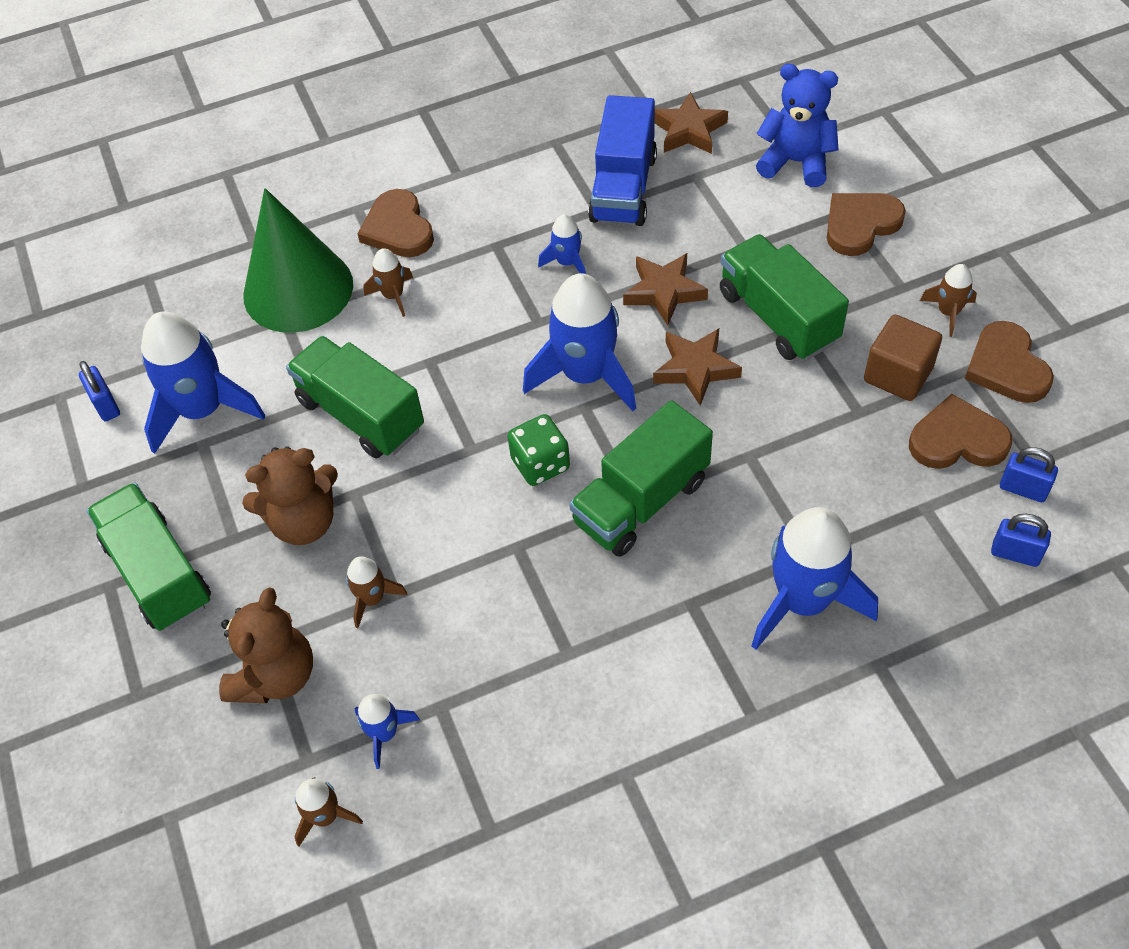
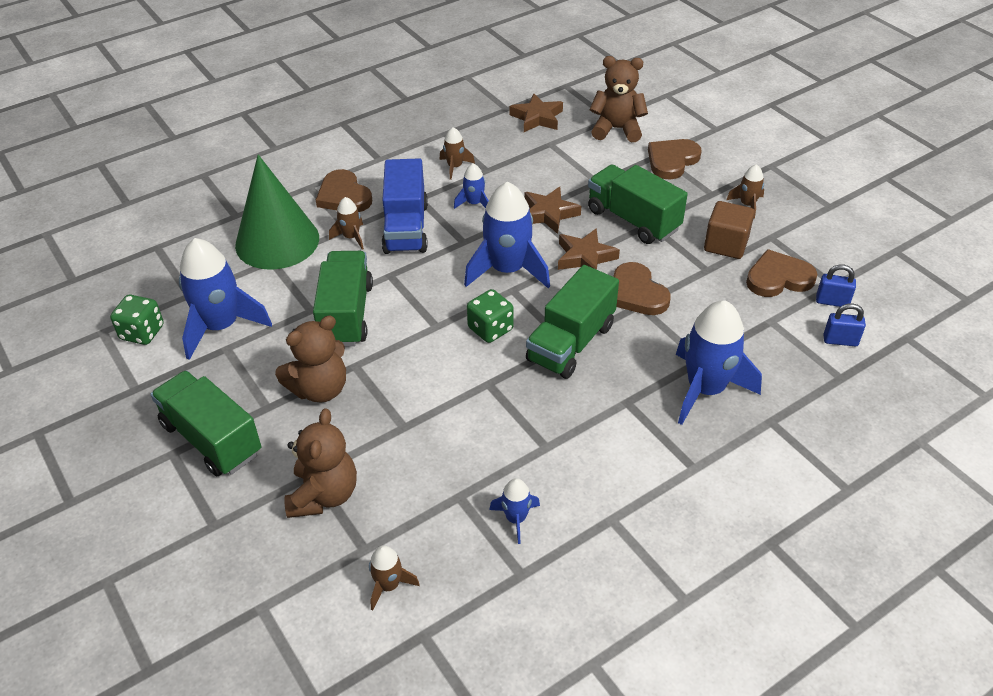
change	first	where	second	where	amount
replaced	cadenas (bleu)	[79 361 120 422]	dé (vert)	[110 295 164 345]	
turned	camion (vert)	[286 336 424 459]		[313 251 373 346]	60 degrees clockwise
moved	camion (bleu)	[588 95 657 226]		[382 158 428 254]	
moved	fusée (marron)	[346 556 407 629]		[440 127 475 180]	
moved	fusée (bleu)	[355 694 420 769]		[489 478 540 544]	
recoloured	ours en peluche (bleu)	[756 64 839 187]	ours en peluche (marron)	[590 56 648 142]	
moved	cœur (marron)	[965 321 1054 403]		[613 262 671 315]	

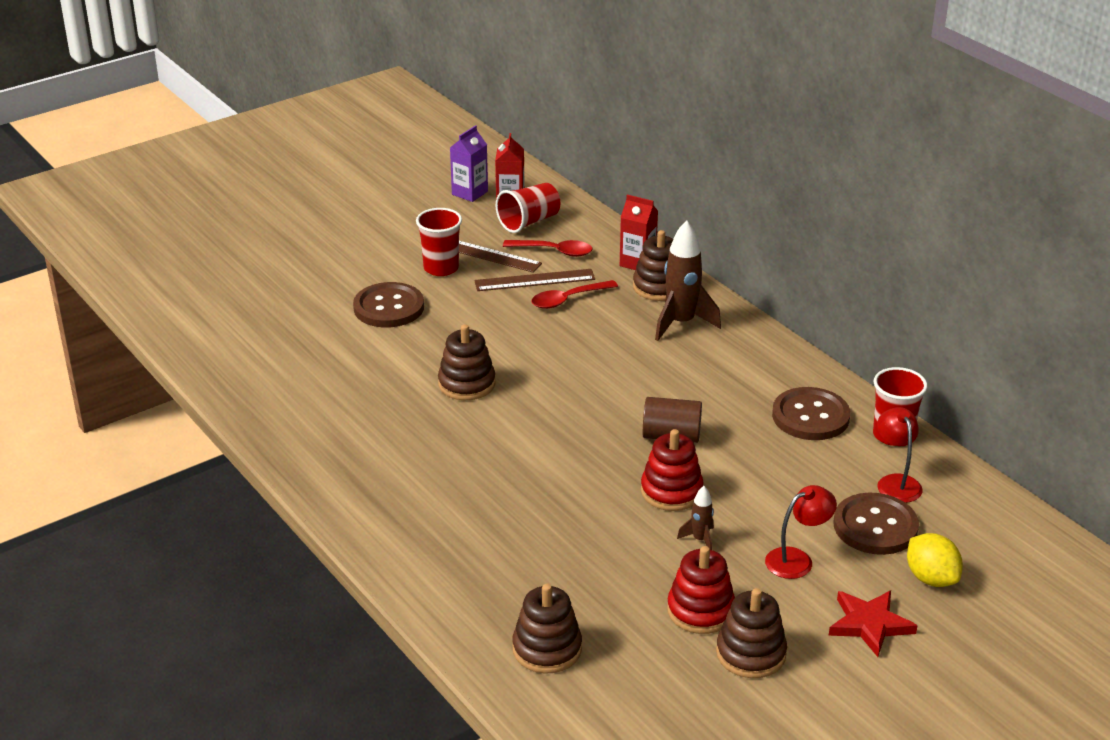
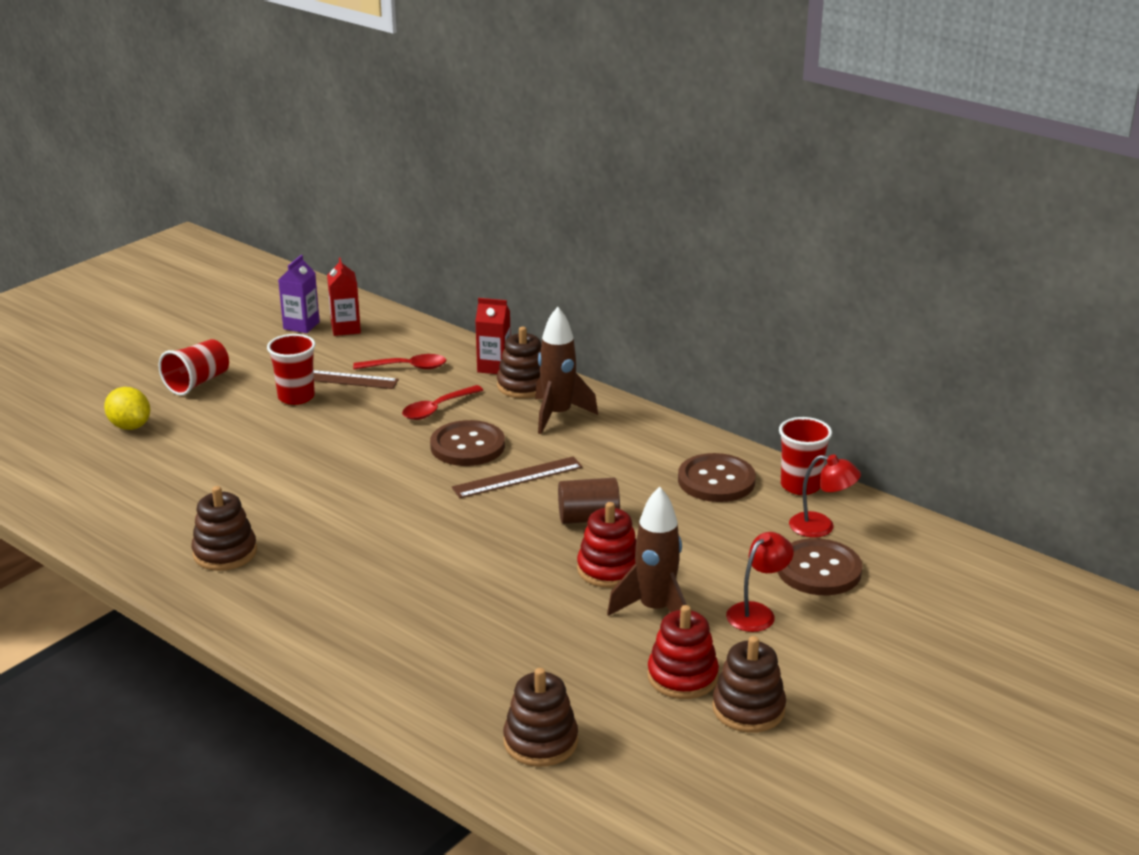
change	first	where	second	where	amount
moved	citron (jaune)	[907 533 963 587]		[104 387 150 430]	
moved	gobelet (rouge)	[496 183 560 233]		[158 339 229 396]	
moved	jouet à empiler (marron)	[438 324 496 400]		[191 486 257 571]	
moved	bouton (marron)	[353 282 424 327]		[430 420 505 466]	
moved	règle (marron)	[474 269 595 291]		[452 456 583 498]	
resized	fusée (marron)	[677 486 714 550]		[607 487 687 616]	x2.01
turned	lampe (rouge)	[877 407 922 503]		[789 455 861 538]	135 degrees clockwise
removed	étoile (rouge)	[829 590 918 657]			

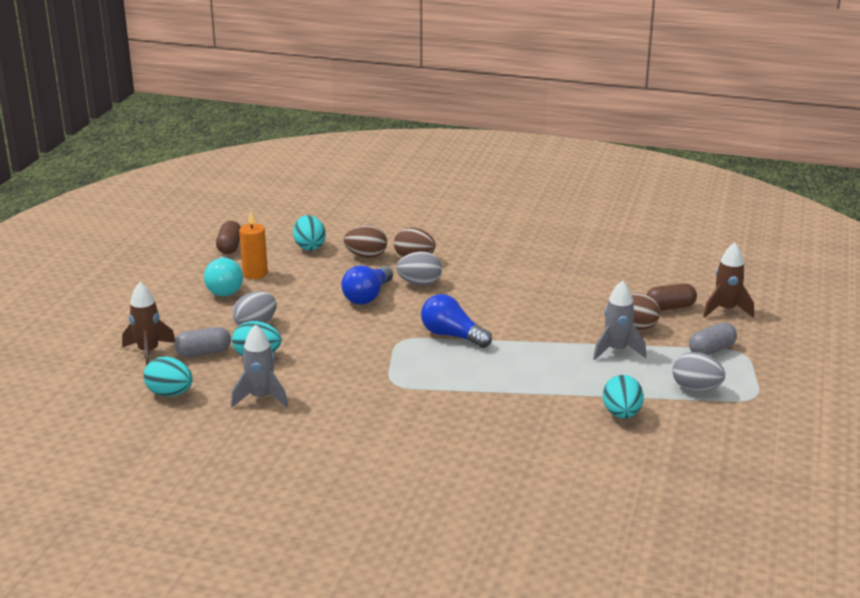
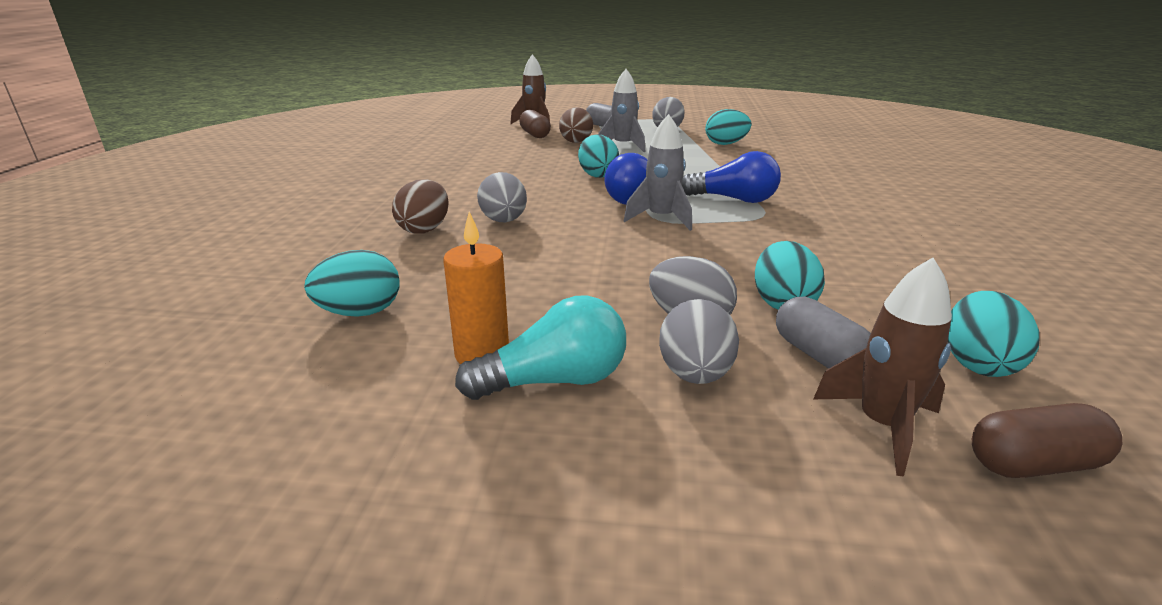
change	first	where	second	where	amount
added			œuf (turquoise)	[578 135 619 178]	
moved	fusée (gris)	[231 324 288 408]		[624 114 692 231]	
added			œuf (gris)	[659 299 739 384]	
moved	ampoule (bleu)	[341 265 393 305]		[682 151 781 203]	
moved	gélule (marron)	[216 221 241 254]		[972 403 1122 478]	
removed	œuf (marron)	[344 225 387 258]			

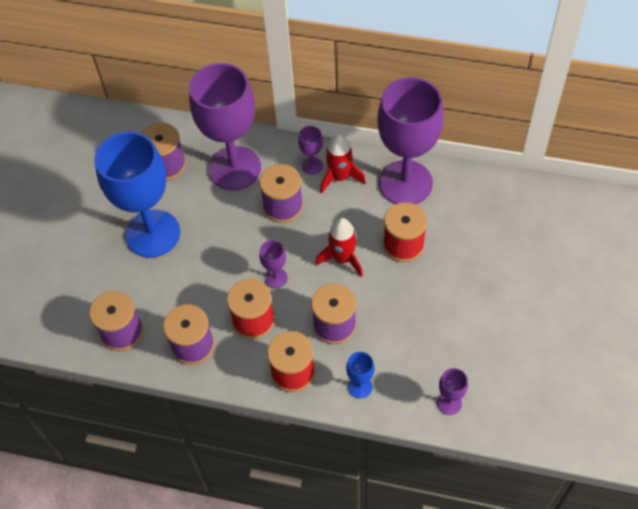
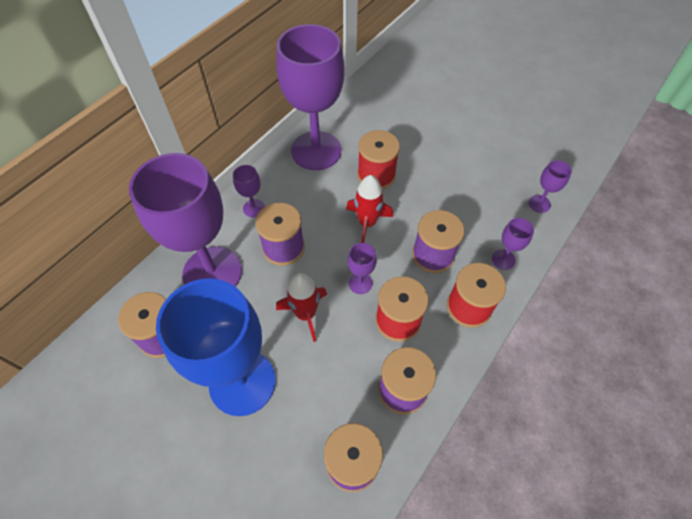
change	first	where	second	where	amount
moved	fusée (rouge)	[320 134 366 194]		[276 273 327 342]	
recoloured	verre à pied (bleu)	[346 352 375 399]	verre à pied (violet)	[492 218 534 270]	

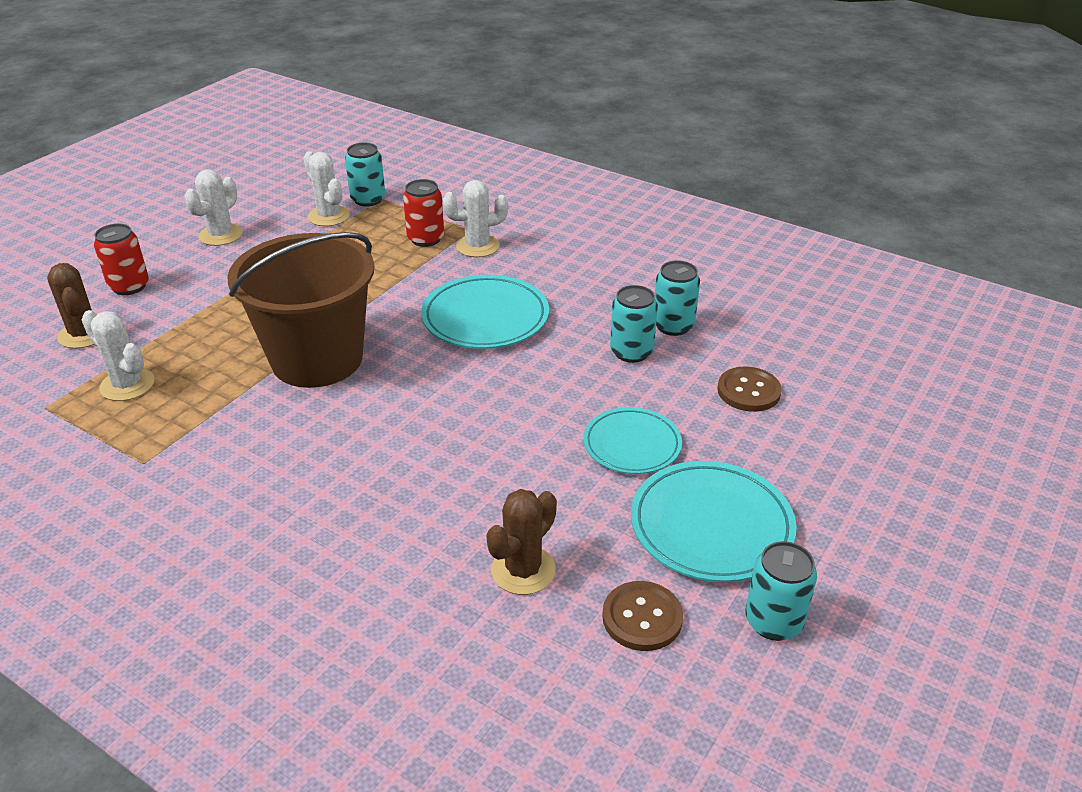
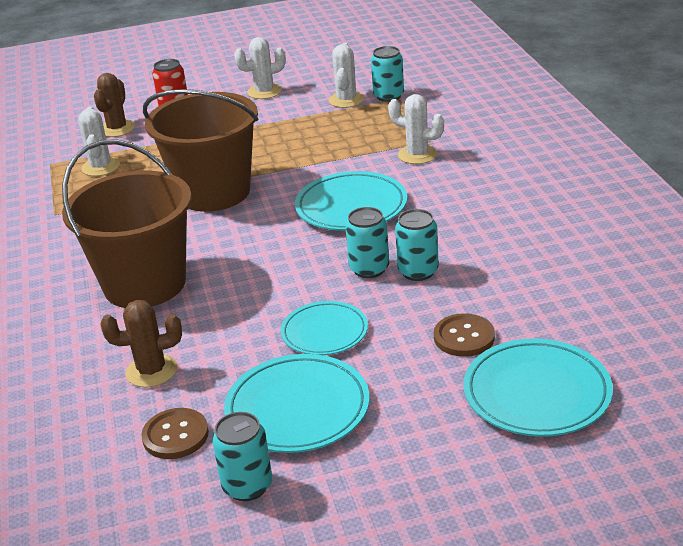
change	first	where	second	where	amount
added			seau (marron)	[62 139 192 308]	
moved	canette (turquoise)	[655 261 700 336]		[345 207 389 278]	
added			assiette (turquoise)	[463 339 613 437]	
removed	canette (rouge)	[403 179 444 247]			

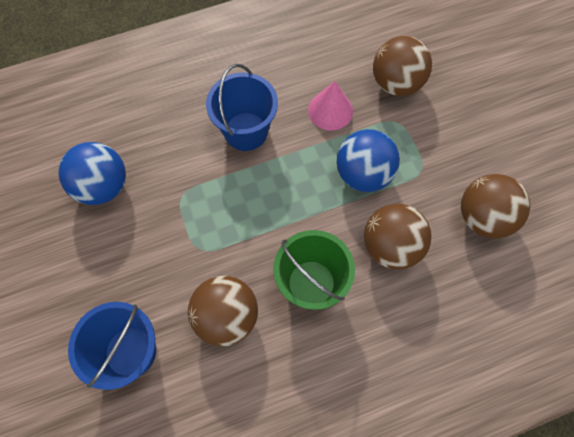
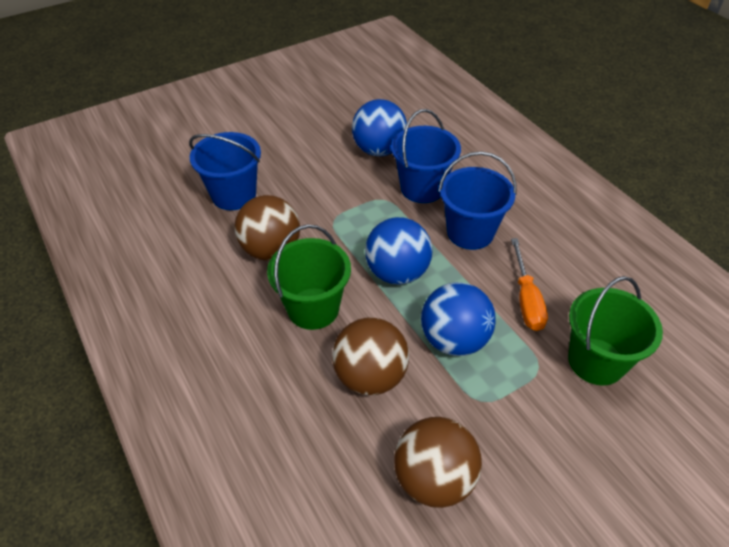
change	first	where	second	where	amount
added			balle (bleu)	[365 217 433 285]	
added			seau (bleu)	[391 109 461 203]	
replaced	cône (rose)	[308 81 353 130]	tournevis (orange)	[511 238 548 331]	
replaced	balle (marron)	[373 36 432 96]	seau (vert)	[568 276 663 385]	

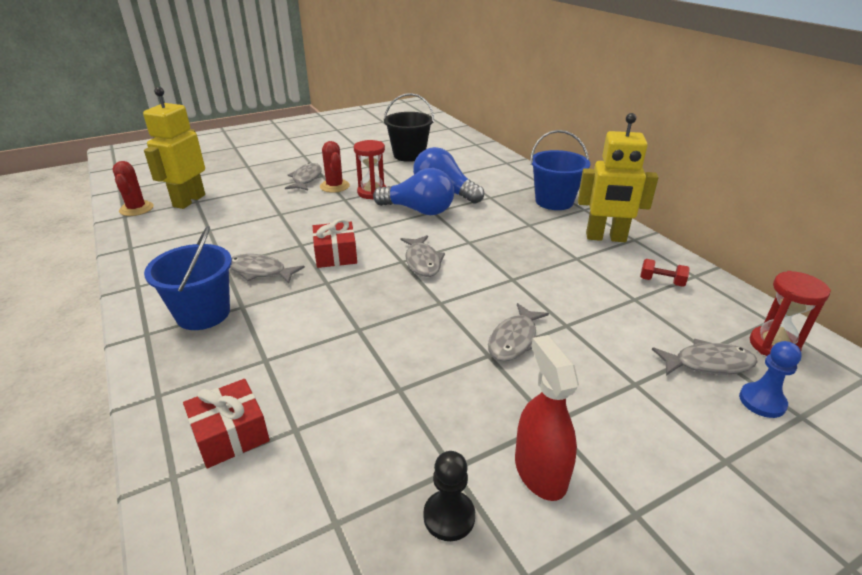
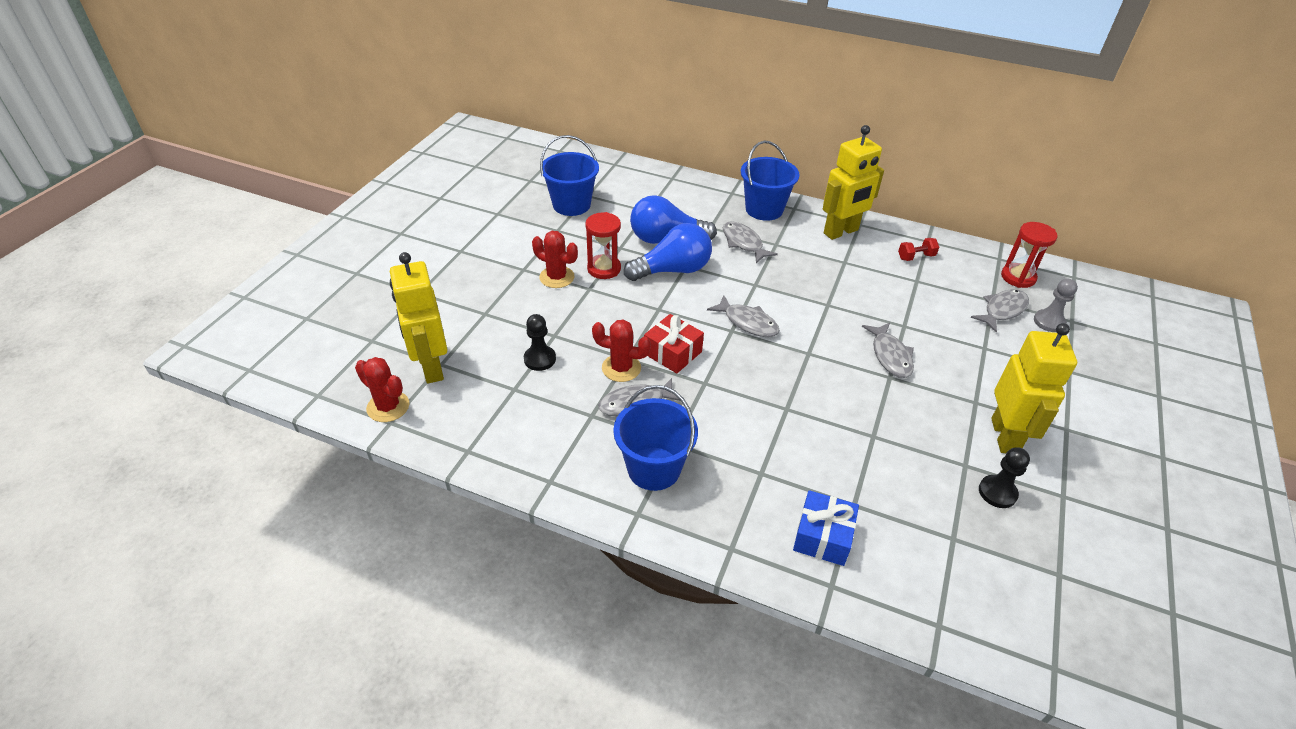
change	first	where	second	where	amount
added			pion (noir)	[524 314 556 371]	
recoloured	seau (noir)	[384 93 434 162]	seau (bleu)	[540 135 599 216]	
added			cactus (rouge)	[592 319 651 382]	
moved	poisson (gris)	[285 163 322 190]		[723 221 778 263]	
recoloured	cadeau (rouge)	[183 379 270 468]	cadeau (bleu)	[793 490 859 566]	
replaced	vaporisateur (rouge)	[515 335 579 501]	robot (jaune)	[991 323 1077 453]	
recoloured	pion (bleu)	[739 341 802 418]	pion (gris)	[1034 279 1078 332]	

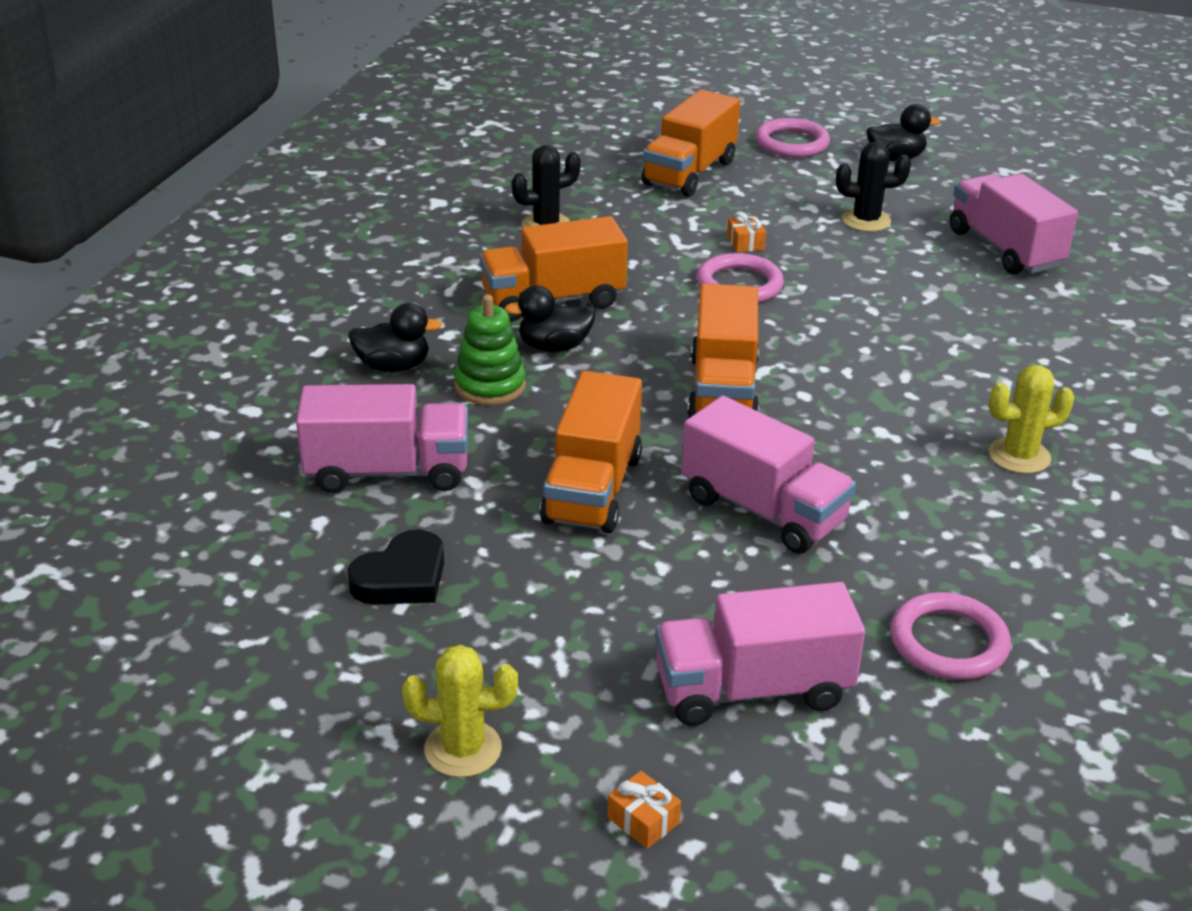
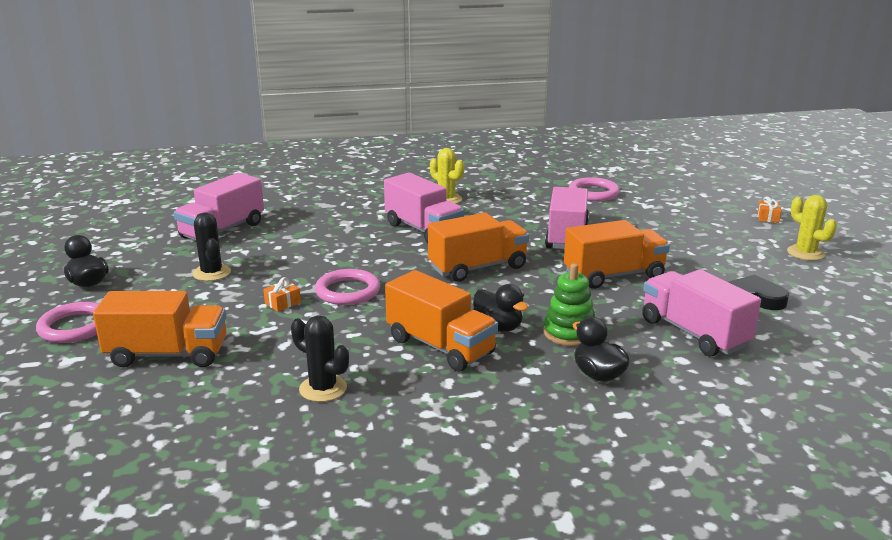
change	first	where	second	where	amount
moved	camion (rose)	[655 582 865 726]		[384 173 464 243]	

